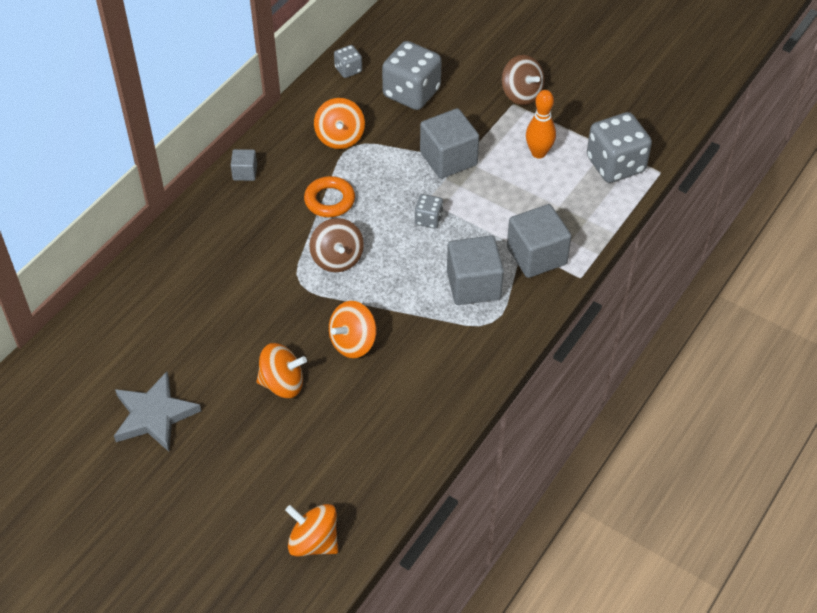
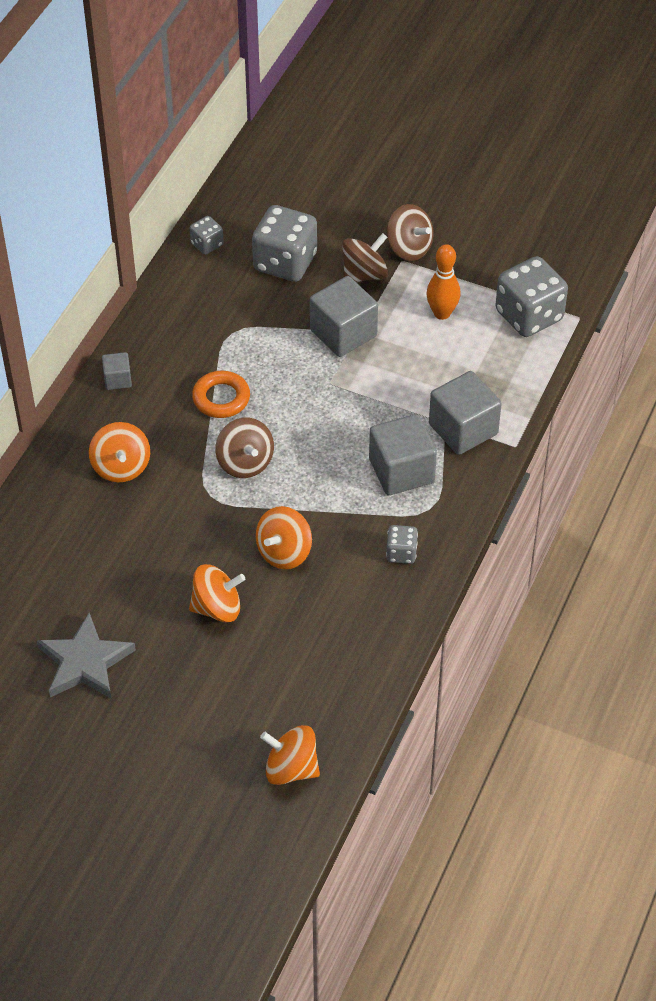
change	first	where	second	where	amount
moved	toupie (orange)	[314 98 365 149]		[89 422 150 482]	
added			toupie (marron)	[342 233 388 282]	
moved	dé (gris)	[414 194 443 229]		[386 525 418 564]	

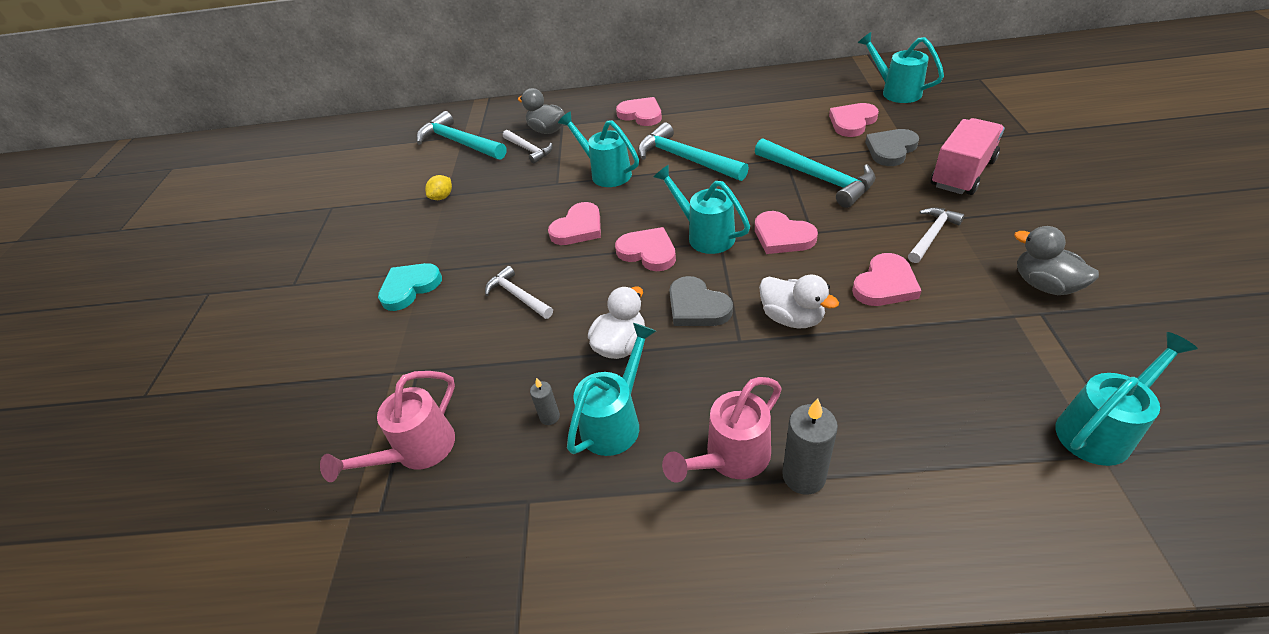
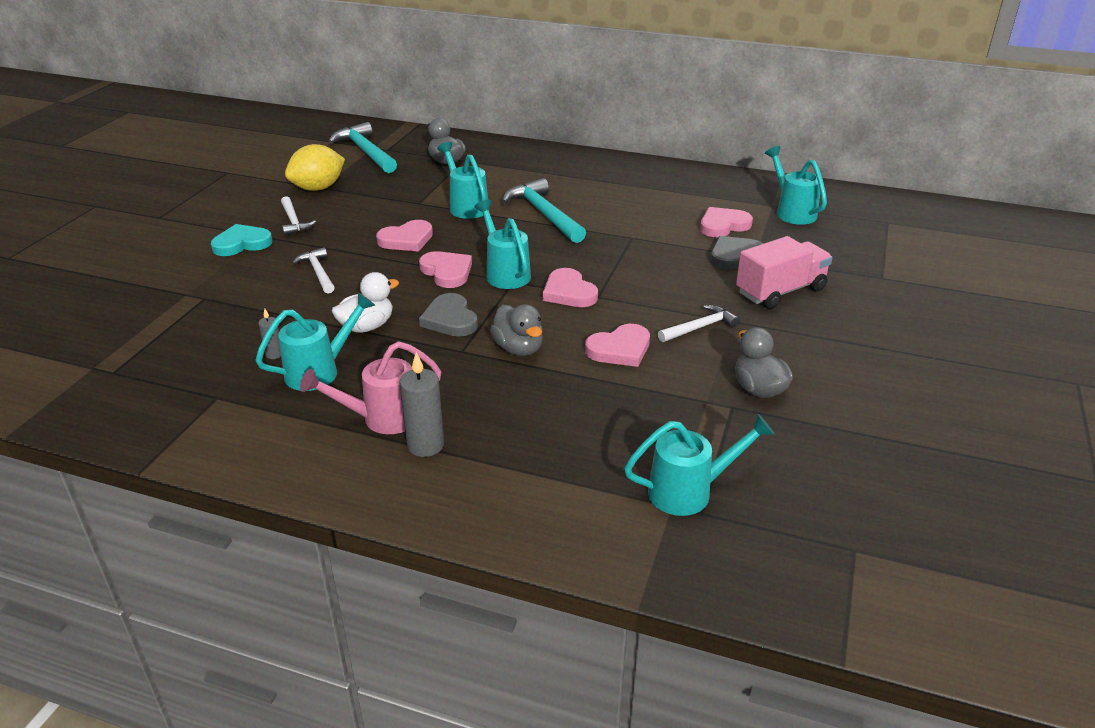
change	first	where	second	where	amount
moved	marteau (blanc)	[503 130 553 164]		[281 196 316 236]	
resized	citron (jaune)	[425 175 452 200]		[285 144 345 191]	x2.02
recoloured	canard (blanc)	[759 275 839 328]	canard (gris)	[490 304 543 356]	
removed	arrosoir (rose)	[320 371 455 482]			
removed	cœur (rose)	[616 97 662 126]			
removed	marteau (turquoise)	[755 138 876 208]			

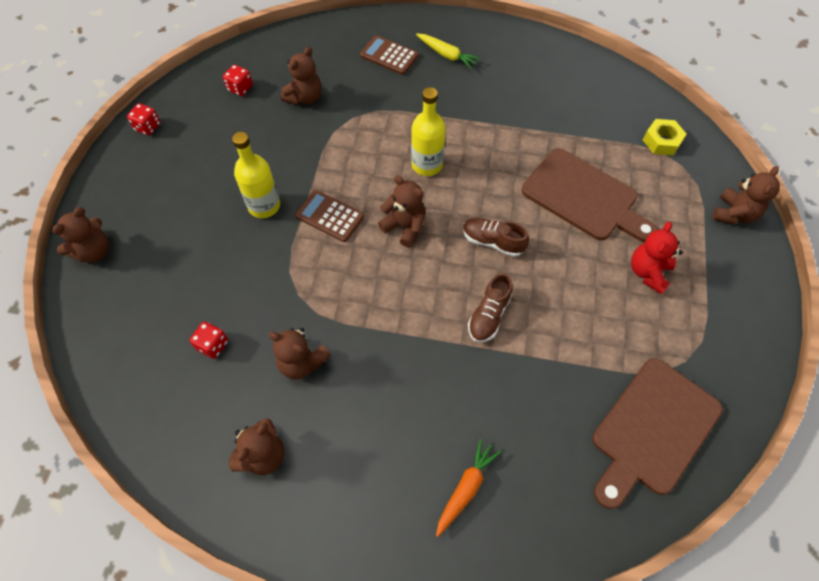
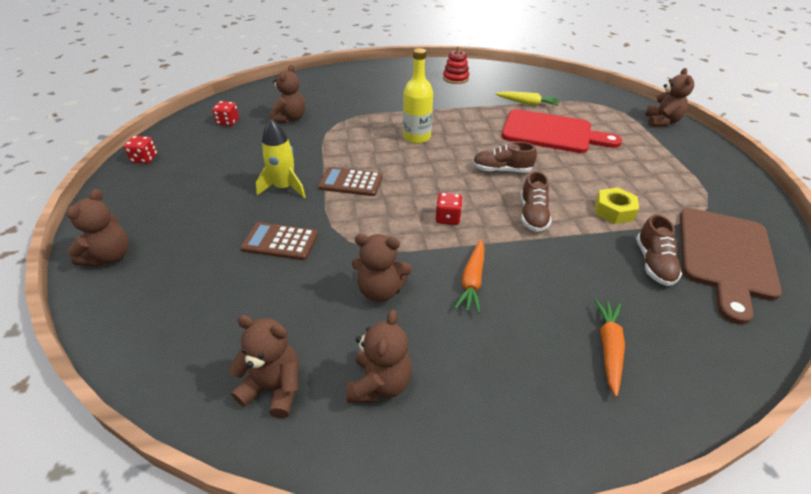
change	first	where	second	where	amount
moved	ours en peluche (marron)	[378 176 426 247]		[229 315 299 418]	
moved	calculatrice (marron)	[360 35 419 75]		[241 222 318 260]	
replaced	bouteille (jaune)	[232 132 280 218]	fusée (jaune)	[256 119 306 198]	
moved	dé (rouge)	[190 322 228 359]		[436 193 463 225]	
added			jouet à empiler (rouge)	[443 46 469 84]	
added			carotte (orange)	[454 239 485 314]	
moved	carotte (jaune)	[416 34 481 70]		[495 91 559 106]	
recoloured	planche à découper (marron)	[522 148 658 242]	planche à découper (rouge)	[502 109 622 153]	
moved	écrou (jaune)	[643 119 686 155]		[595 188 639 224]	
added			chaussure (marron)	[636 214 682 286]	
removed	ours en peluche (rouge)	[631 222 683 294]			

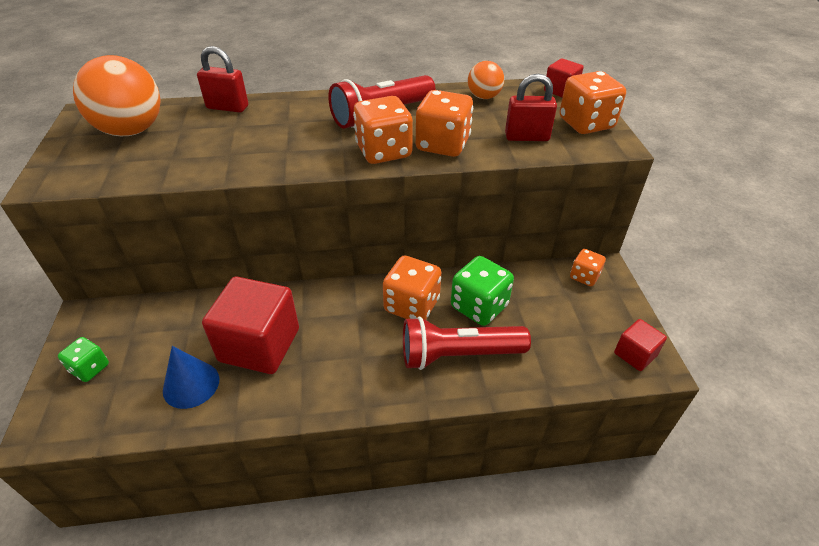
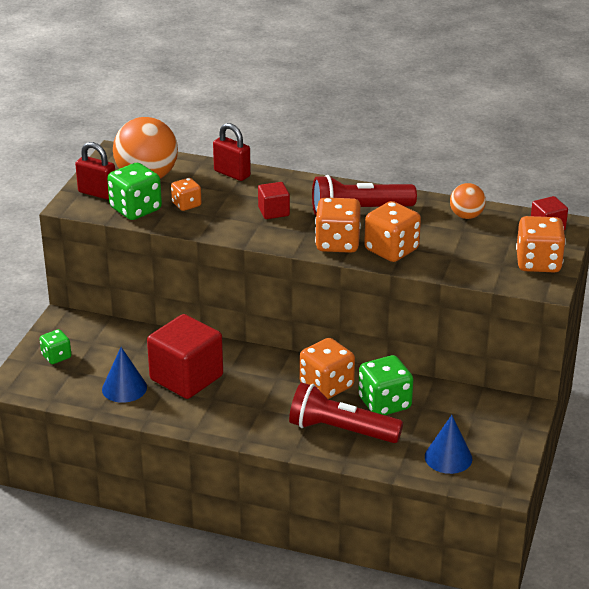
change	first	where	second	where	amount
moved	cadenas (rouge)	[505 74 557 141]		[75 142 115 200]	
added			dé (vert)	[107 163 162 220]	
moved	dé (orange)	[570 249 606 286]		[171 178 202 211]	
moved	cube (rouge)	[614 319 667 371]		[258 182 290 219]	
added			cône (bleu)	[425 415 472 474]	

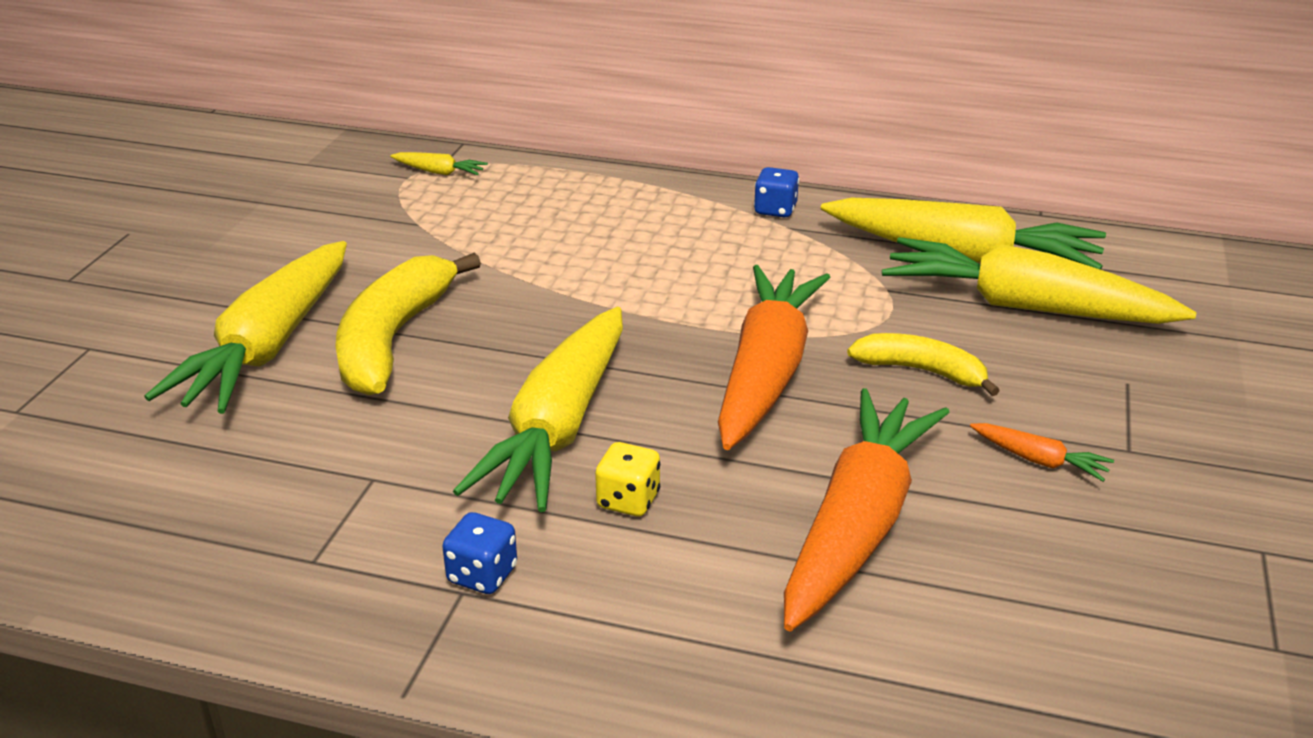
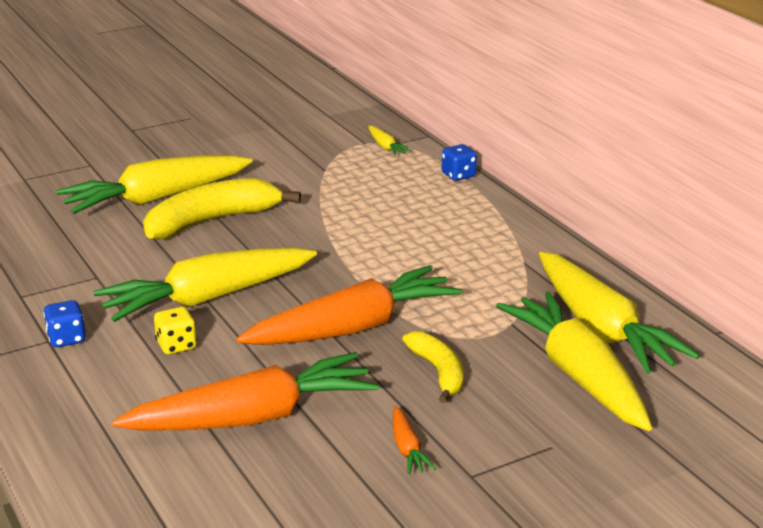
change	first	where	second	where	amount
moved	dé (bleu)	[754 167 799 218]		[442 144 477 181]	

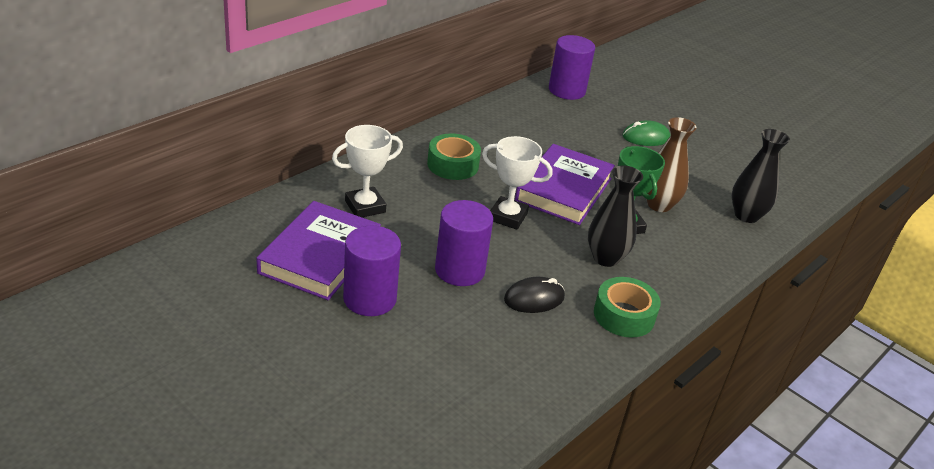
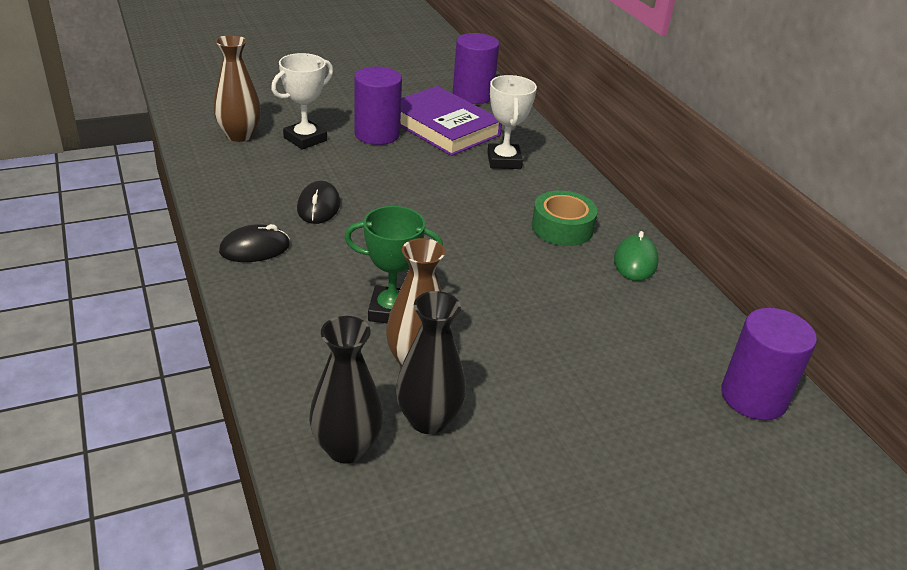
change	first	where	second	where	amount
added			vase (marron)	[213 35 261 142]	
replaced	ruban adhésif (vert)	[594 277 661 338]	souris (noir)	[219 224 290 262]	
moved	trophée (blanc)	[482 136 552 230]		[271 53 333 150]	
moved	vase (noir)	[588 165 643 267]		[396 291 466 434]	
moved	cylindre (violet)	[435 200 493 286]		[453 33 499 104]	
moved	souris (vert)	[623 120 670 146]		[614 231 659 281]	
removed	livre (violet)	[515 144 615 225]			

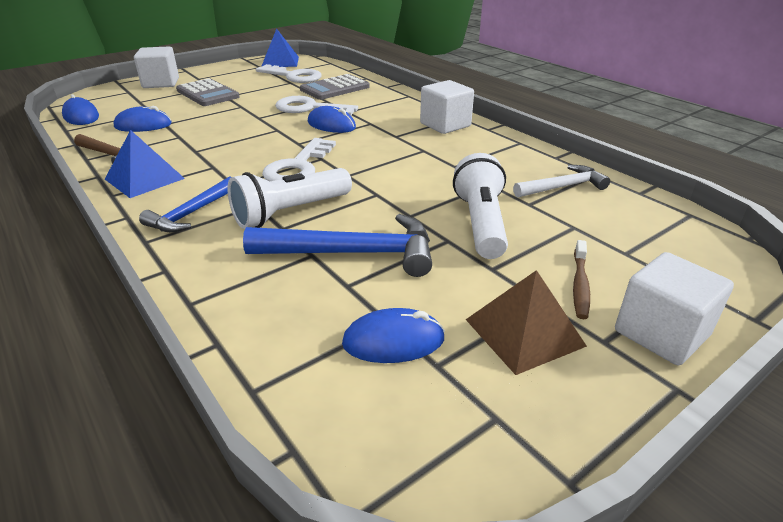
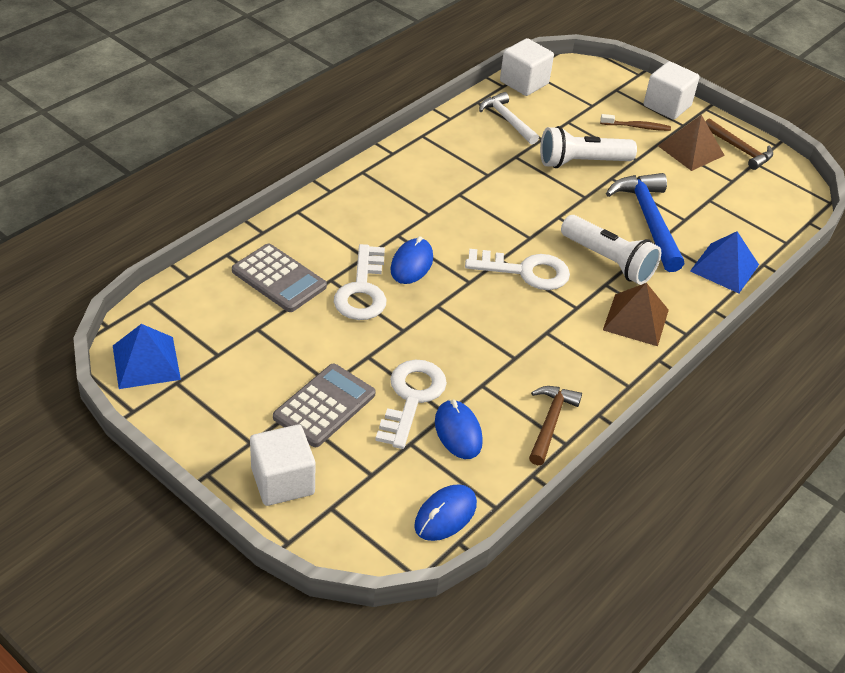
change	first	where	second	where	amount
moved	clé (blanc)	[256 64 322 83]		[375 359 447 449]	
moved	cube (blanc)	[420 80 474 134]		[500 38 554 96]	
replaced	marteau (bleu)	[139 176 231 232]	pyramide (marron)	[603 283 669 346]	
moved	pyramide (bleu)	[105 130 185 198]		[690 232 759 293]	
added			marteau (marron)	[705 119 773 170]	
removed	souris (bleu)	[342 308 445 363]			

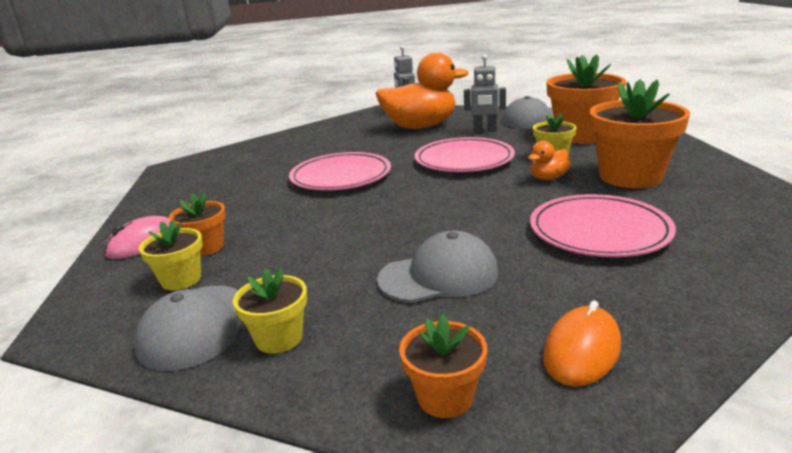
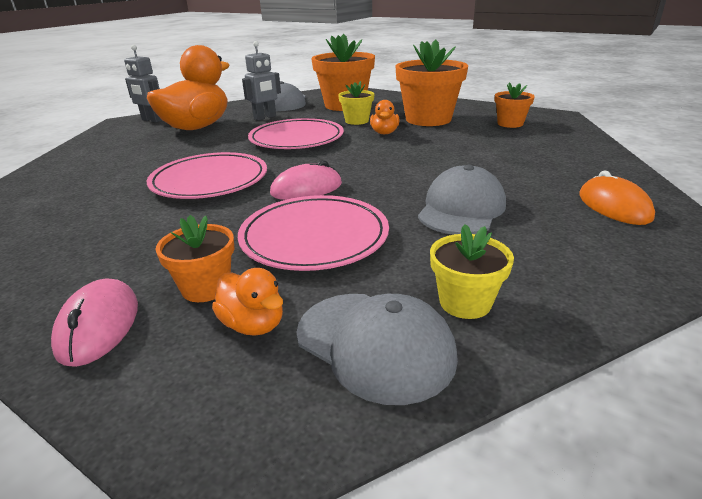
change	first	where	second	where	amount
replaced	pot de fleurs (jaune)	[139 220 203 290]	canard (orange)	[212 268 283 336]	
moved	assiette (rose)	[530 194 676 257]		[238 195 389 271]	
added			souris (rose)	[270 160 342 200]	
moved	pot de fleurs (orange)	[399 315 487 418]		[495 82 535 128]	

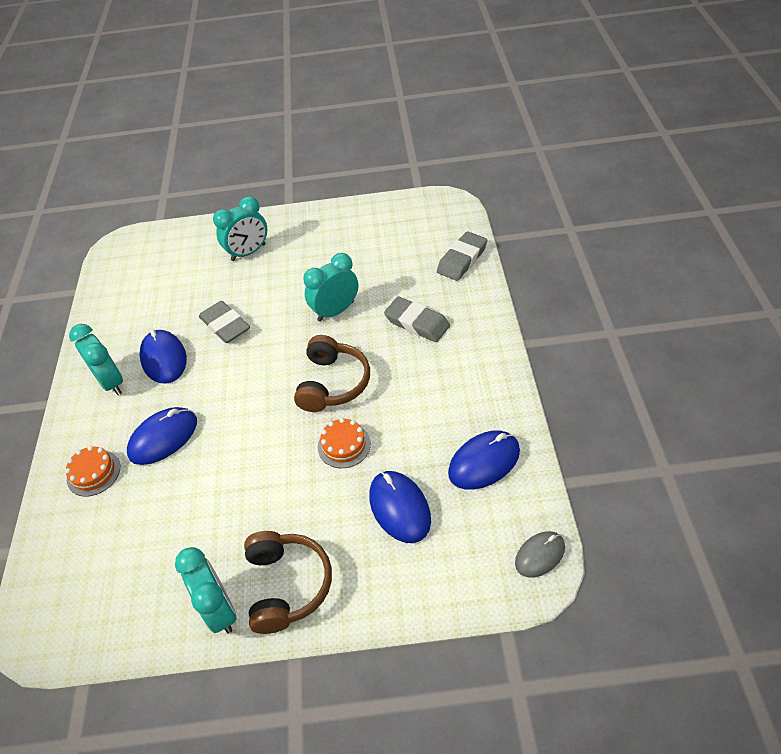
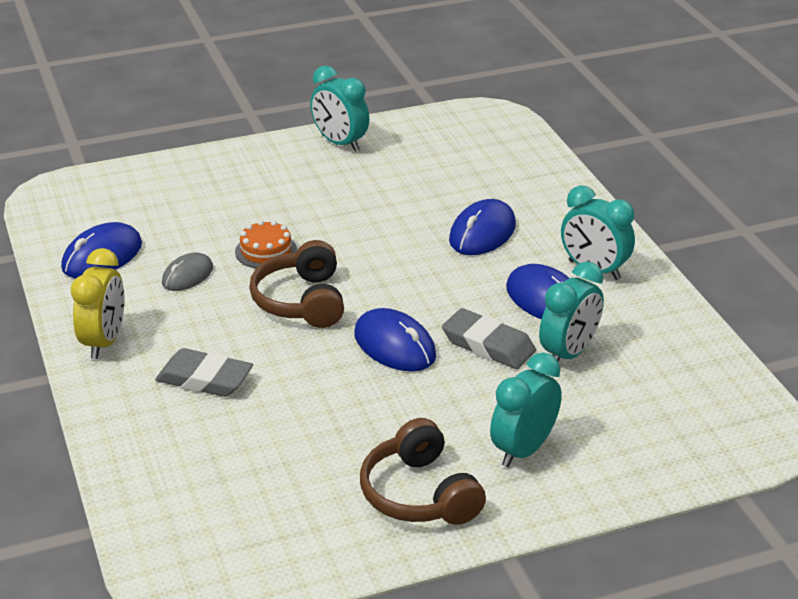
change	first	where	second	where	amount
added			réveil (jaune)	[71 248 125 359]	
moved	souris (gris)	[515 531 565 578]		[162 252 213 291]	
moved	souris (bleu)	[369 471 431 543]		[354 308 436 372]	
moved	casque audio (marron)	[244 531 332 634]		[360 418 486 525]	
moved	réveil (turquoise)	[303 253 358 322]		[539 262 604 362]	
removed	gâteau (orange)	[65 446 120 497]			
removed	gomme (gris)	[437 231 487 281]			

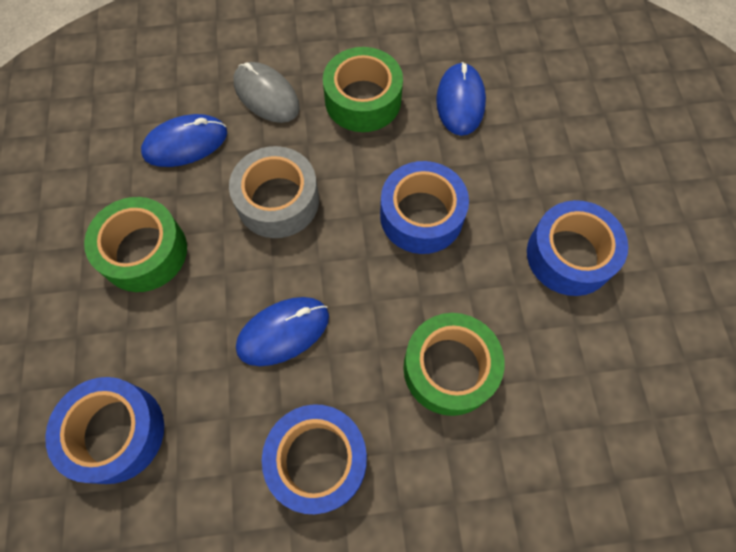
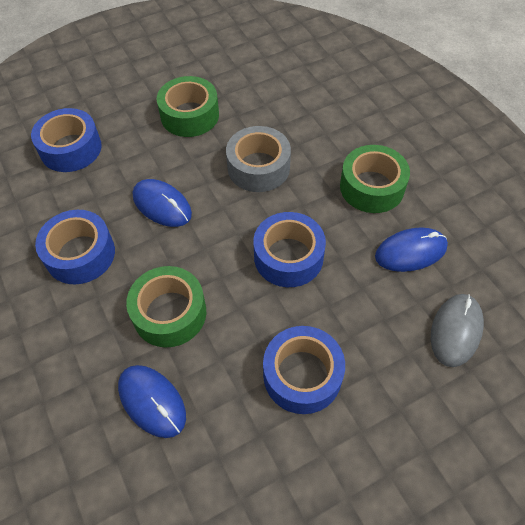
change	first	where	second	where	amount
moved	souris (bleu)	[141 114 227 167]		[118 365 186 438]	
moved	souris (gris)	[233 62 300 123]		[431 294 484 367]	

